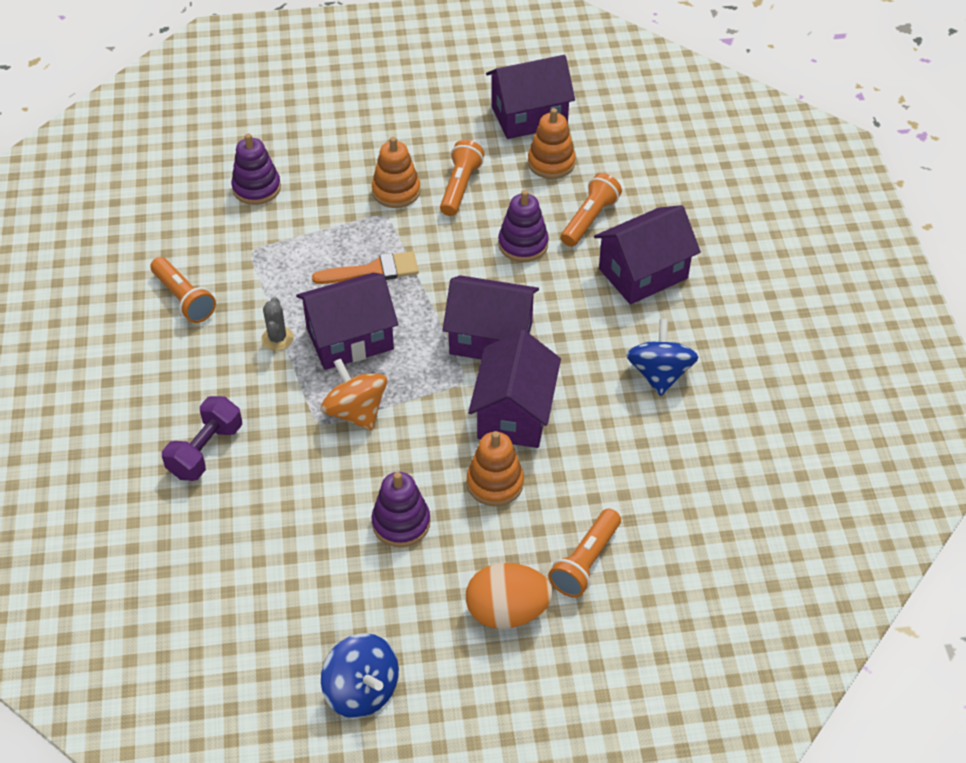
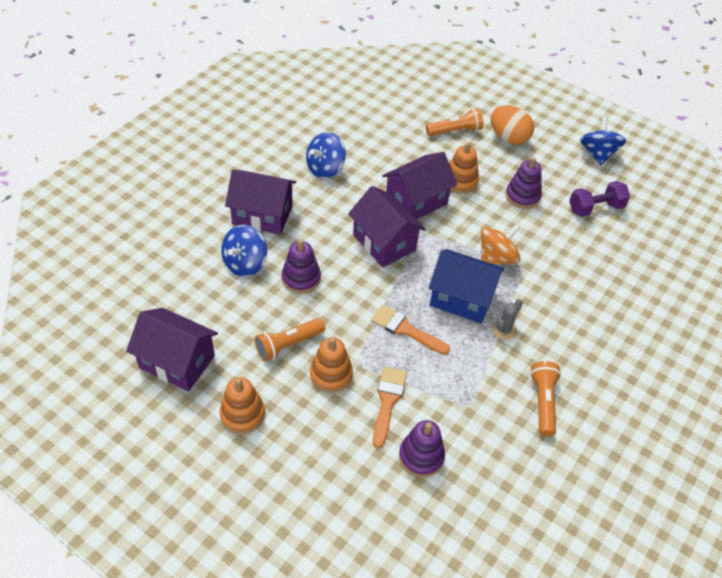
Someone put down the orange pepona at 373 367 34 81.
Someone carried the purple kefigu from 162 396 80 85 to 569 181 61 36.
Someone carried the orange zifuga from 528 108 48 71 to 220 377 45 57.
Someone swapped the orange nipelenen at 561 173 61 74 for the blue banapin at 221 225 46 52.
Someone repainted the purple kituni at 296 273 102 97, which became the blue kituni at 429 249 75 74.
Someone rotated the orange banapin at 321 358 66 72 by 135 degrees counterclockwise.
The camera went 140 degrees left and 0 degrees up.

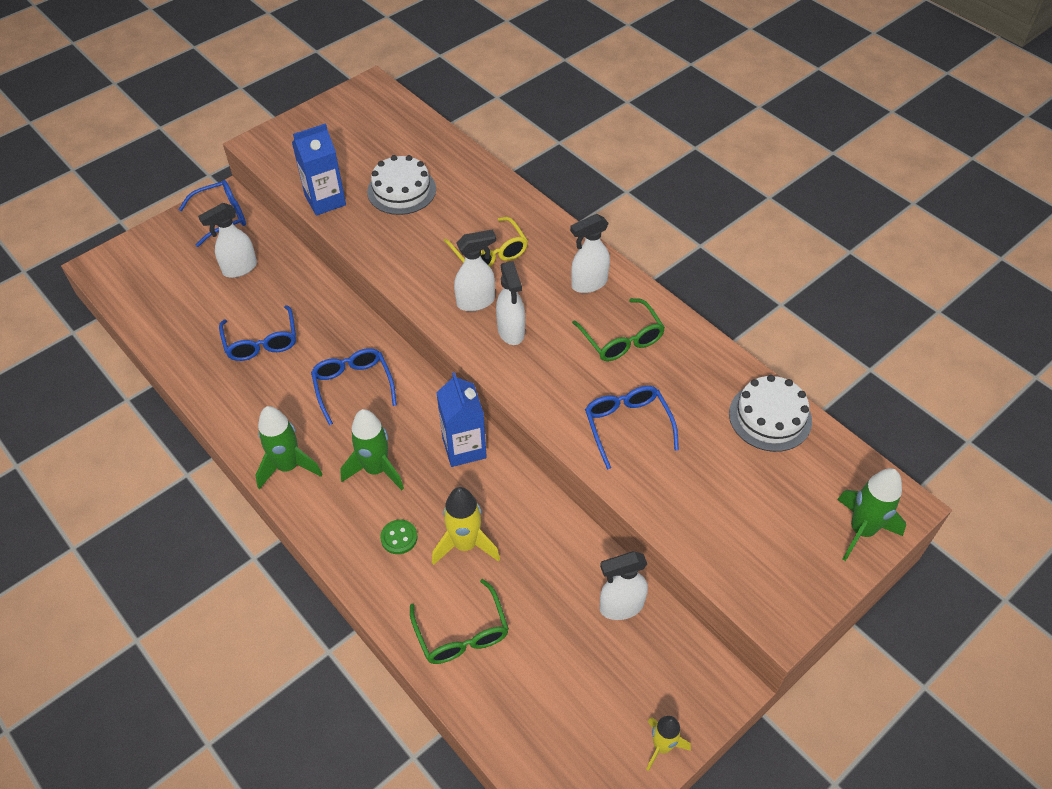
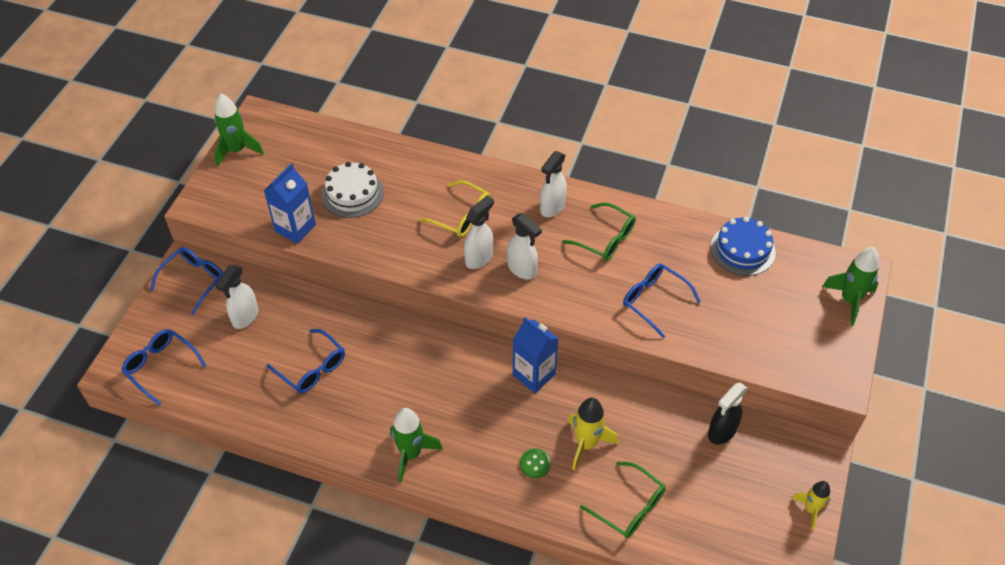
Someone carried the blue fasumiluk from 311 348 86 77 to 121 329 86 77.
Someone carried the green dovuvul from 340 409 64 81 to 214 94 50 73.
Someone repainted the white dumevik at 600 551 48 69, which became the black dumevik at 708 383 39 61.
Someone repainted the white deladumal at 729 375 83 77, which became the blue deladumal at 710 217 66 59.
The camera went 30 degrees left and 0 degrees up.

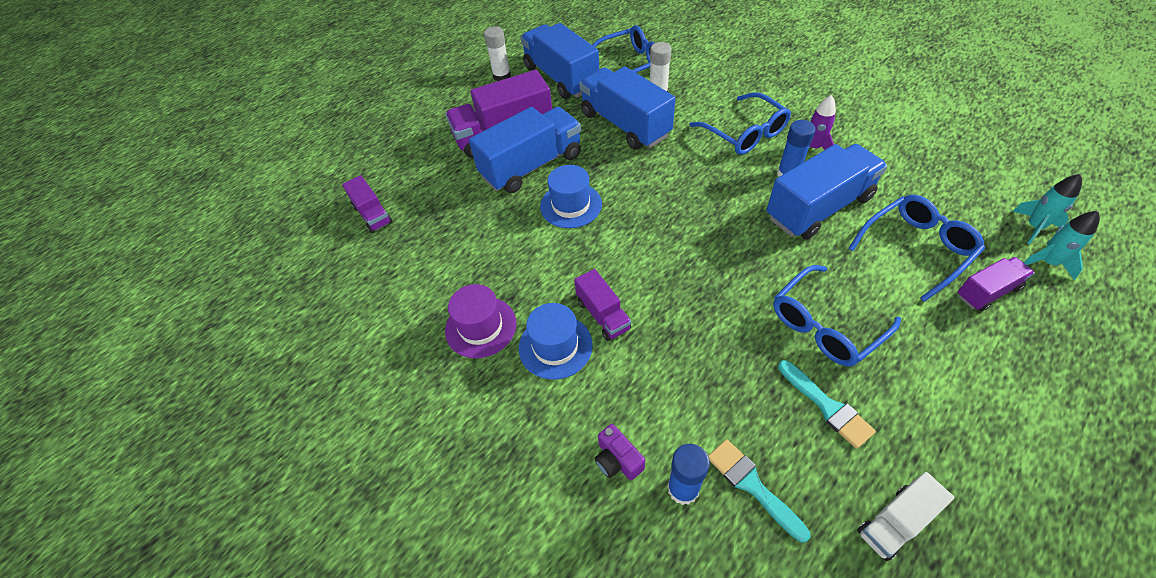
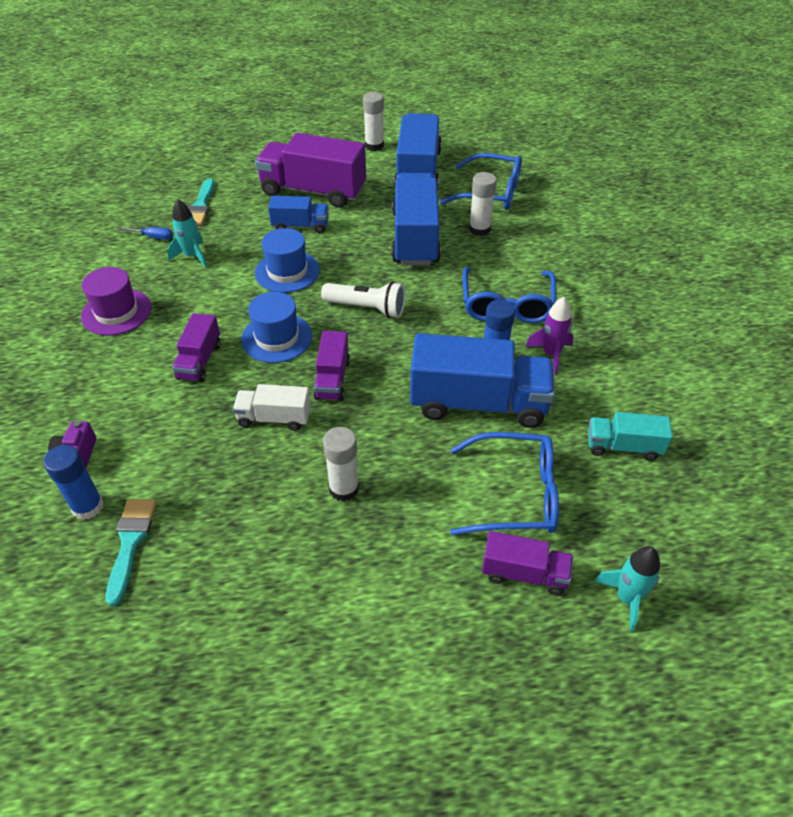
Someone put down the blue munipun at 116 227 57 13.
Someone put down the white nipelenen at 321 281 84 37.
Someone put down the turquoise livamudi at 588 412 84 49.
Someone carried the purple livamudi from 342 175 50 58 to 313 331 37 70.
Someone carried the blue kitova from 519 303 74 77 to 241 292 71 71.
Someone carried the turquoise pepona from 778 360 98 89 to 187 178 27 47.
Someone carried the white livamudi from 857 472 98 89 to 233 384 78 47.
Someone carried the turquoise dovuvul from 1013 174 69 70 to 167 199 40 69.
Someone swapped the blue fasumiluk at 773 265 128 102 for the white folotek at 323 427 36 75.
Someone scaled the blue livamudi at 469 107 112 86 by 0.52.
The camera went 35 degrees right and 5 degrees down.

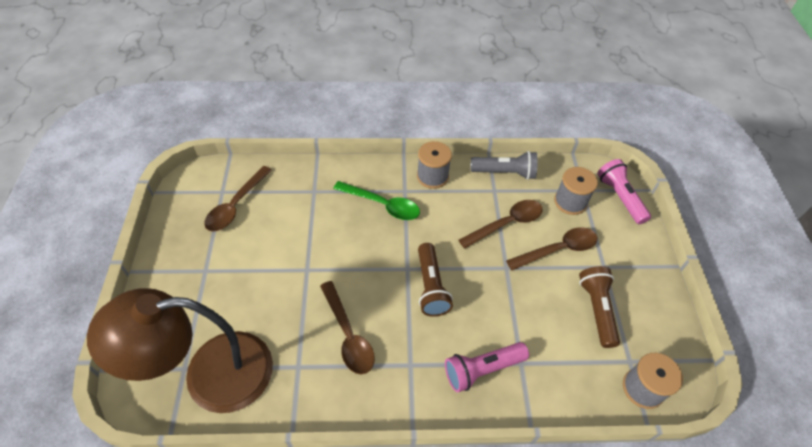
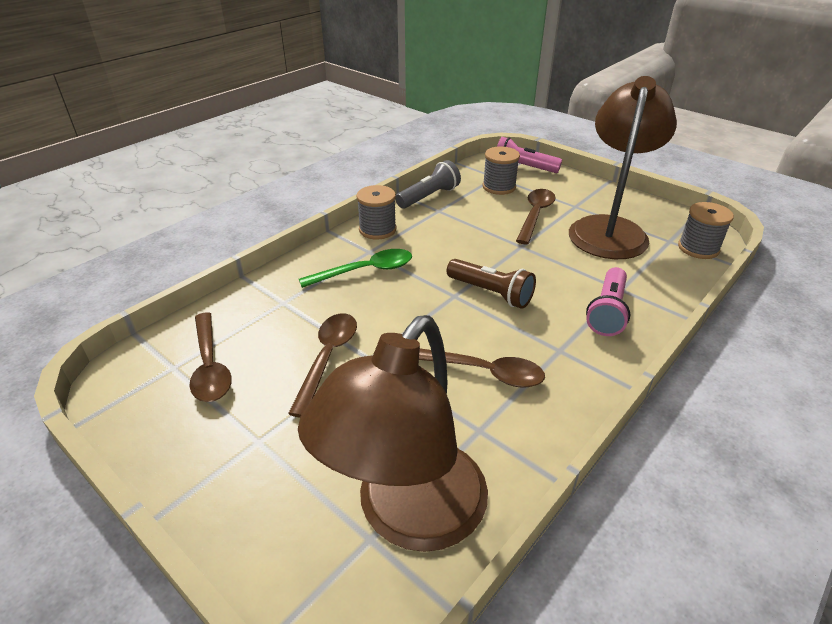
Someone carried the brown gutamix from 459 200 84 49 to 288 313 69 105.
Someone swapped the brown nipelenen at 579 266 41 82 for the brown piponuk at 569 76 108 183.
The camera went 45 degrees left and 15 degrees down.

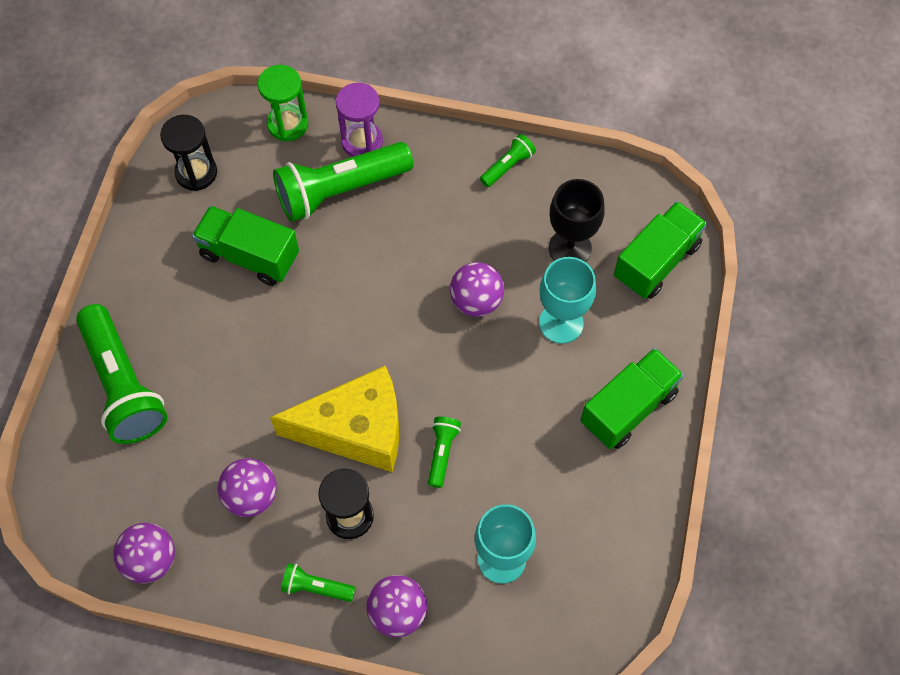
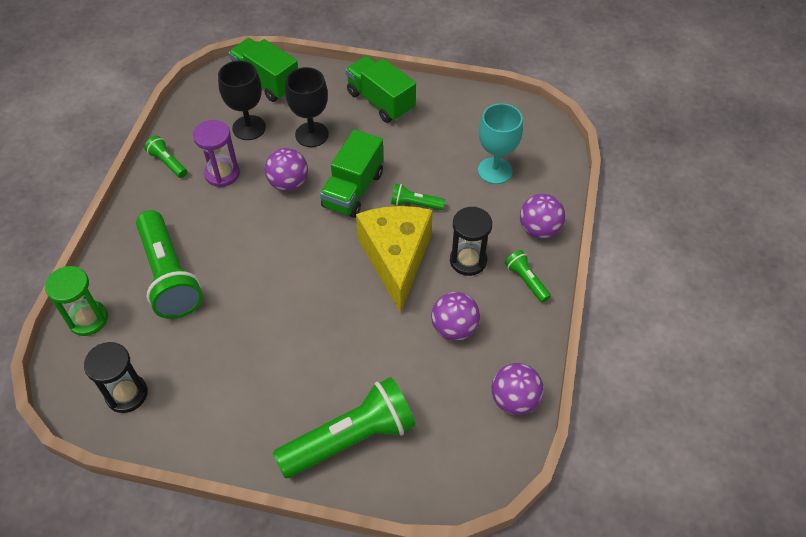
Someone carried the green livamudi from 192 206 107 80 to 320 129 63 89.
Someone carried the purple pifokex from 336 83 47 74 to 193 120 47 67.
Someone repainted the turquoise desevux at 539 257 57 87, which became the black desevux at 285 67 44 80.
Someone rotated the green nipelenen at 281 563 74 39 by 135 degrees clockwise.
The camera went 90 degrees left and 10 degrees down.

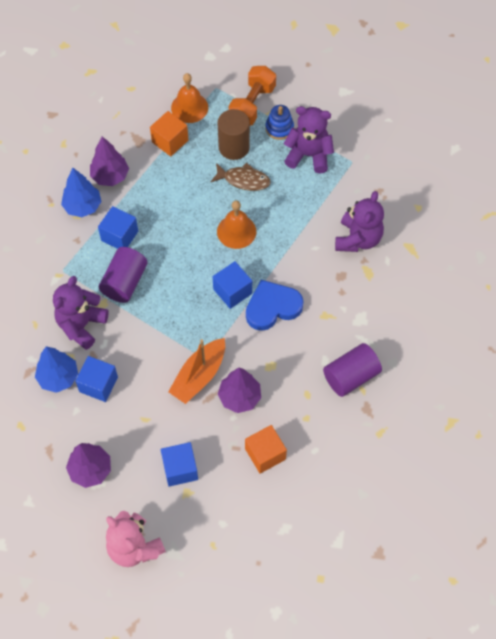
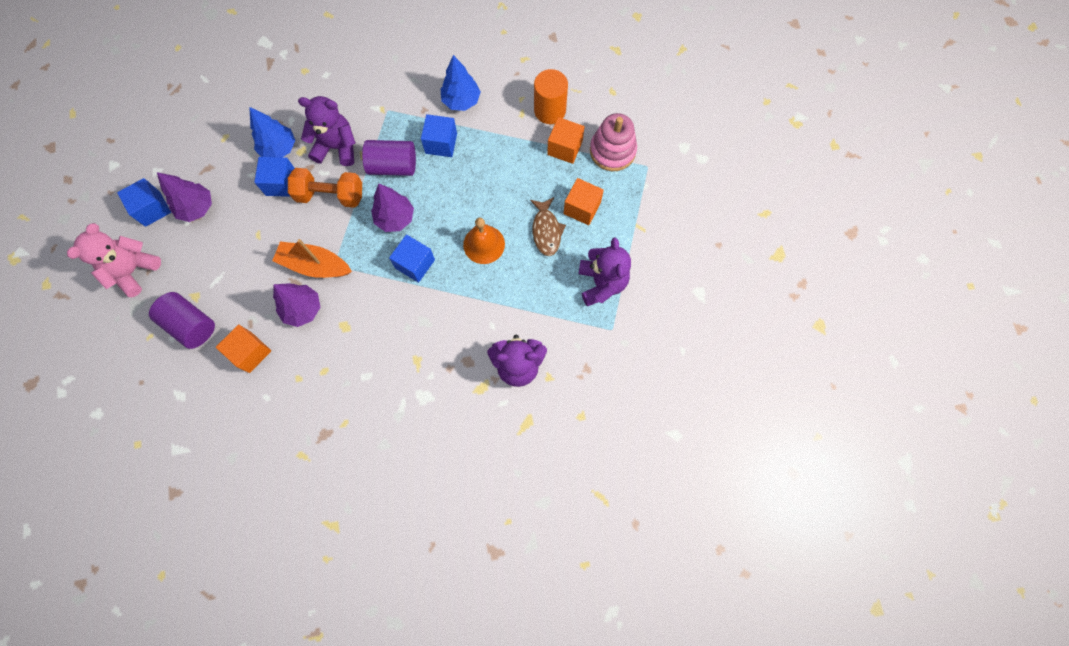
Someone took away the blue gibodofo at 246 280 58 51.
Someone took away the blue zifuga at 265 105 29 35.
Someone put down the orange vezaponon at 534 69 34 55.
Someone carried the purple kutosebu from 90 136 39 50 to 371 184 43 48.
Someone carried the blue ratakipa from 160 442 38 45 to 117 178 54 49.
Someone carried the orange kefigu from 229 66 47 60 to 288 168 74 40.
Someone carried the purple vezaponon from 323 343 59 54 to 149 292 66 57.
Someone swapped the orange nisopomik at 171 73 37 50 for the pink zifuga at 590 113 47 58.
Someone swapped the brown vezaponon at 218 109 32 51 for the orange ratakipa at 564 178 40 47.
The camera went 70 degrees right and 10 degrees up.

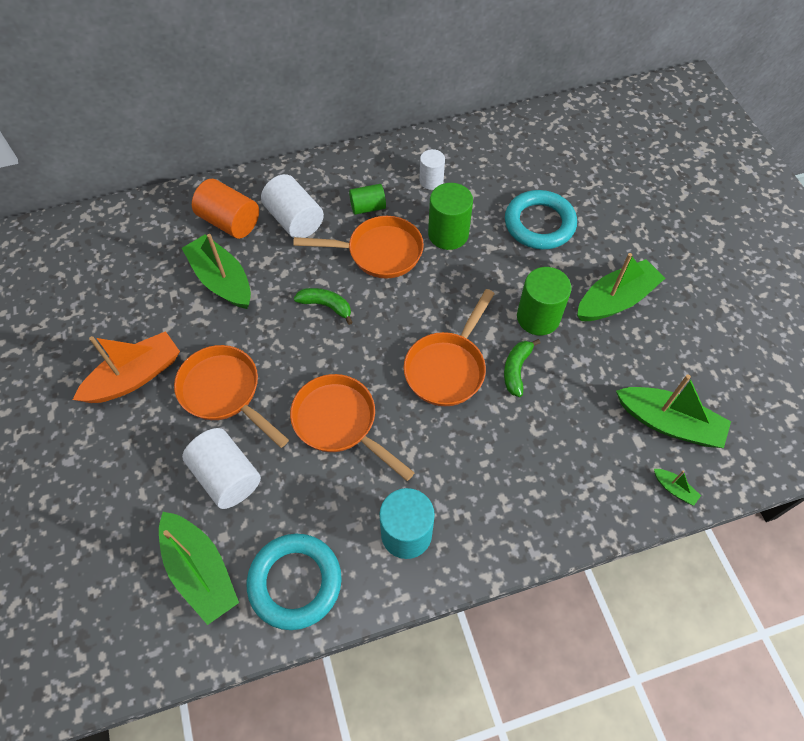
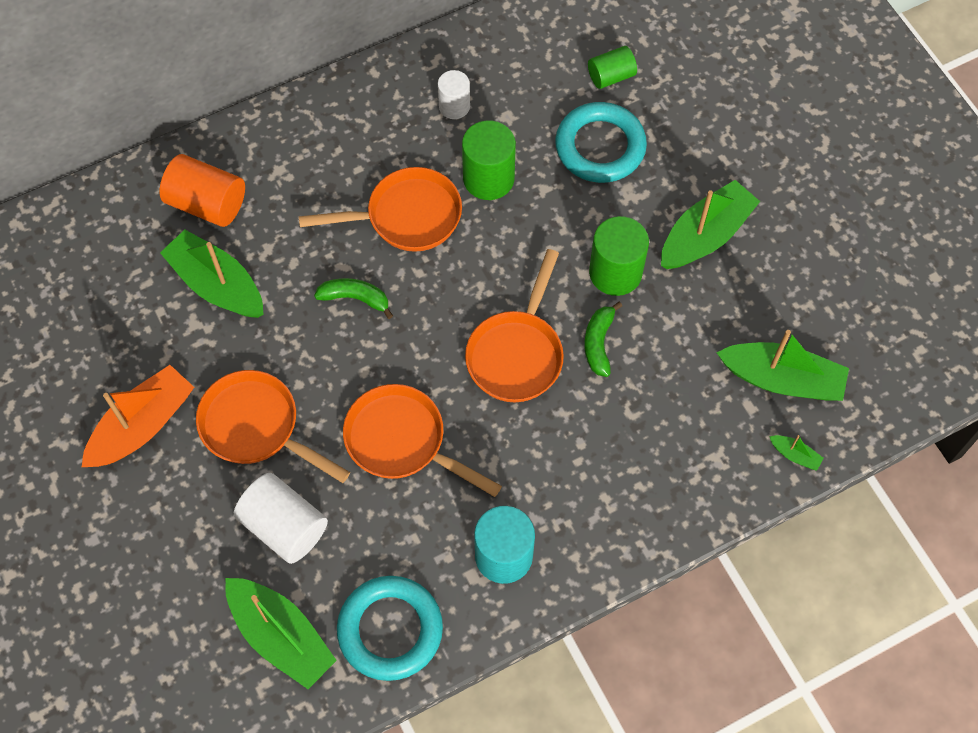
Someone took away the white vezaponon at 261 174 63 64.
Someone carried the green vezaponon from 349 184 37 31 to 588 46 49 43.
The camera went 10 degrees left and 5 degrees up.

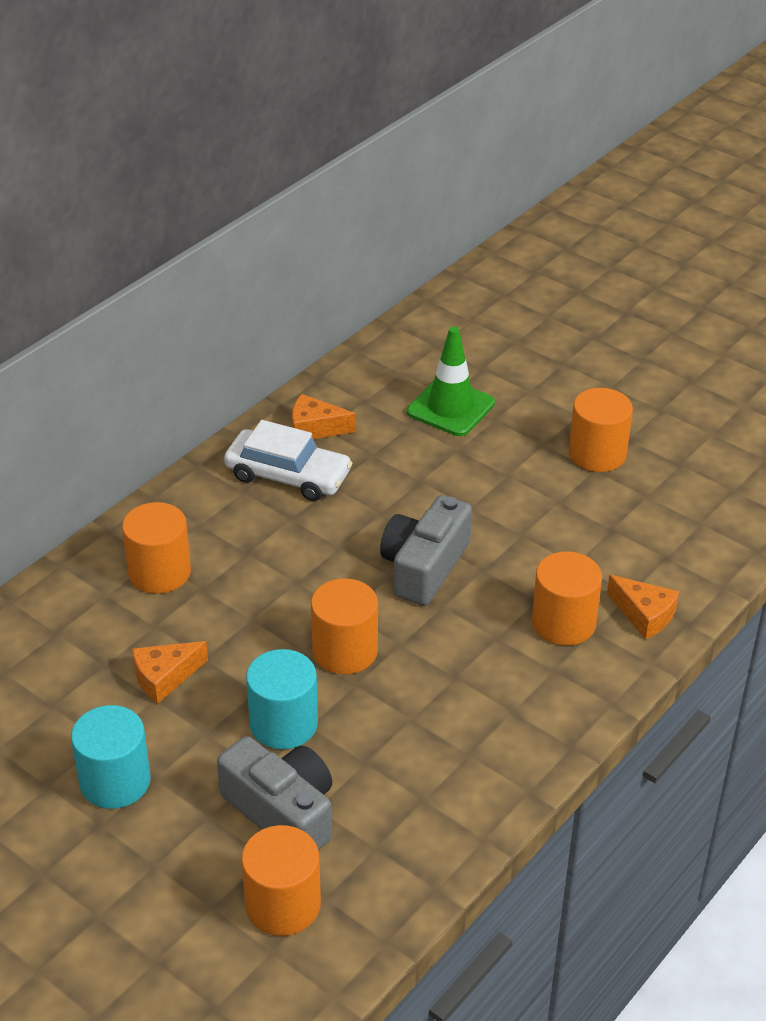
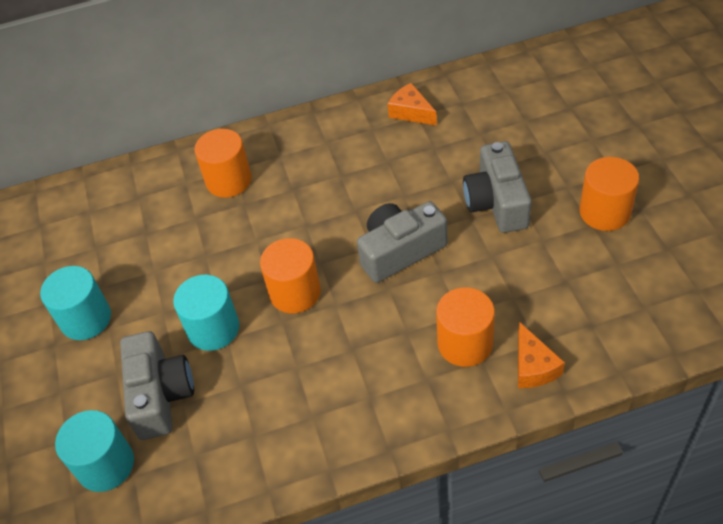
Someone took away the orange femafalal at 132 641 76 63.
Someone took away the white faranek at 224 420 128 81.
Someone took away the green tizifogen at 407 327 88 109.
Someone put down the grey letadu at 463 141 69 92.
Someone repainted the orange vezaponon at 241 825 80 111, which became the turquoise vezaponon at 55 410 79 82.
The camera went 40 degrees right and 10 degrees up.

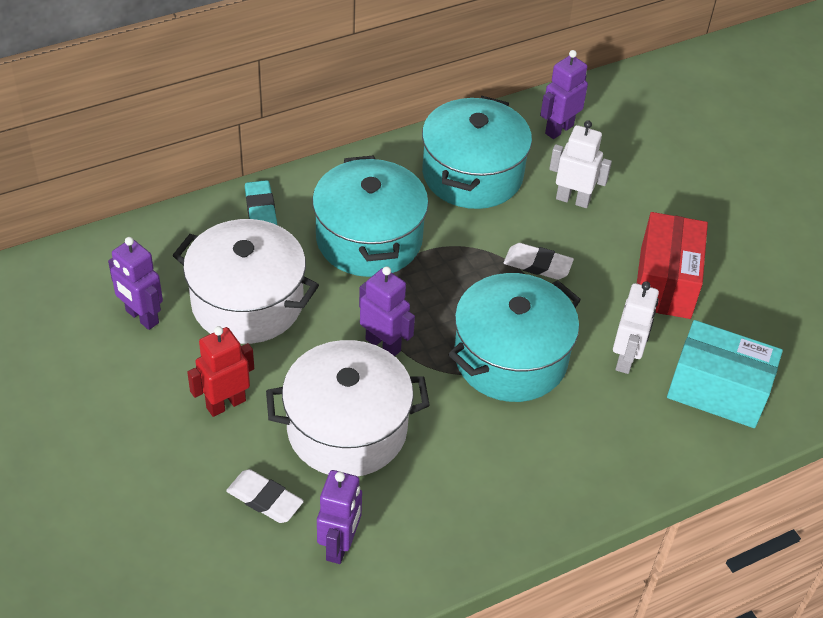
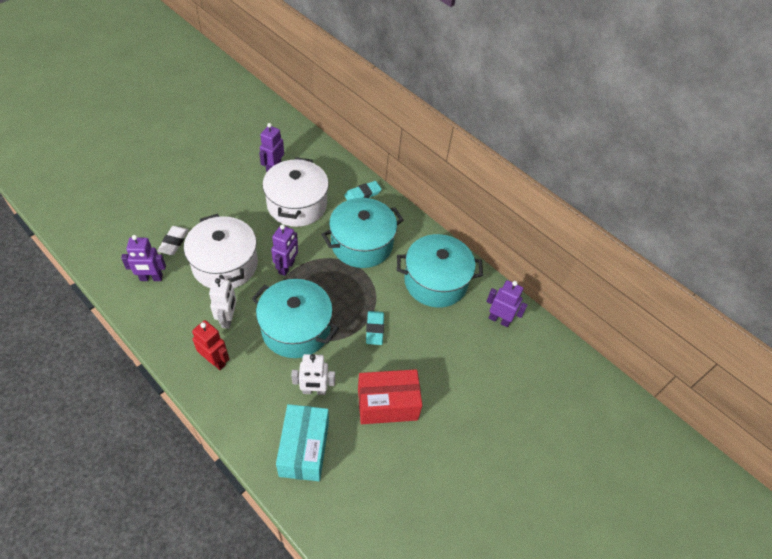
Someone carried the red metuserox from 187 326 67 91 to 192 320 37 50.
Someone carried the white metuserox from 549 120 63 88 to 209 278 27 51.
Someone repainted the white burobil at 504 243 70 37, which became the turquoise burobil at 366 311 18 34.
The camera went 70 degrees right and 5 degrees up.

